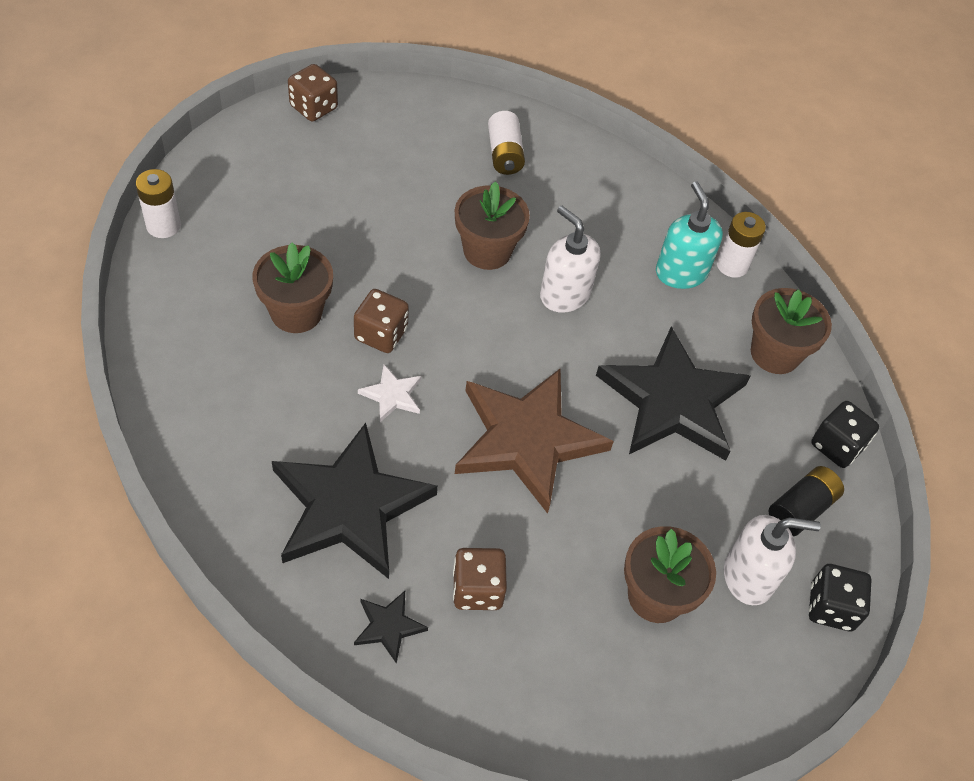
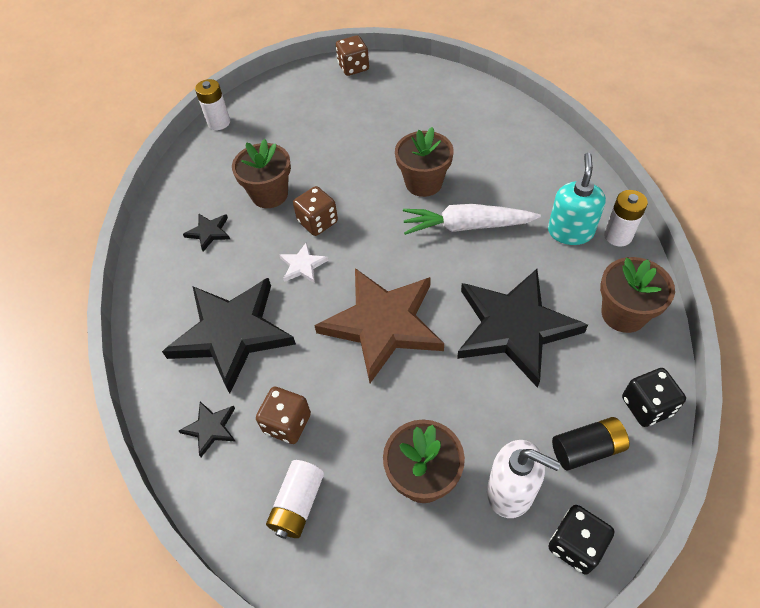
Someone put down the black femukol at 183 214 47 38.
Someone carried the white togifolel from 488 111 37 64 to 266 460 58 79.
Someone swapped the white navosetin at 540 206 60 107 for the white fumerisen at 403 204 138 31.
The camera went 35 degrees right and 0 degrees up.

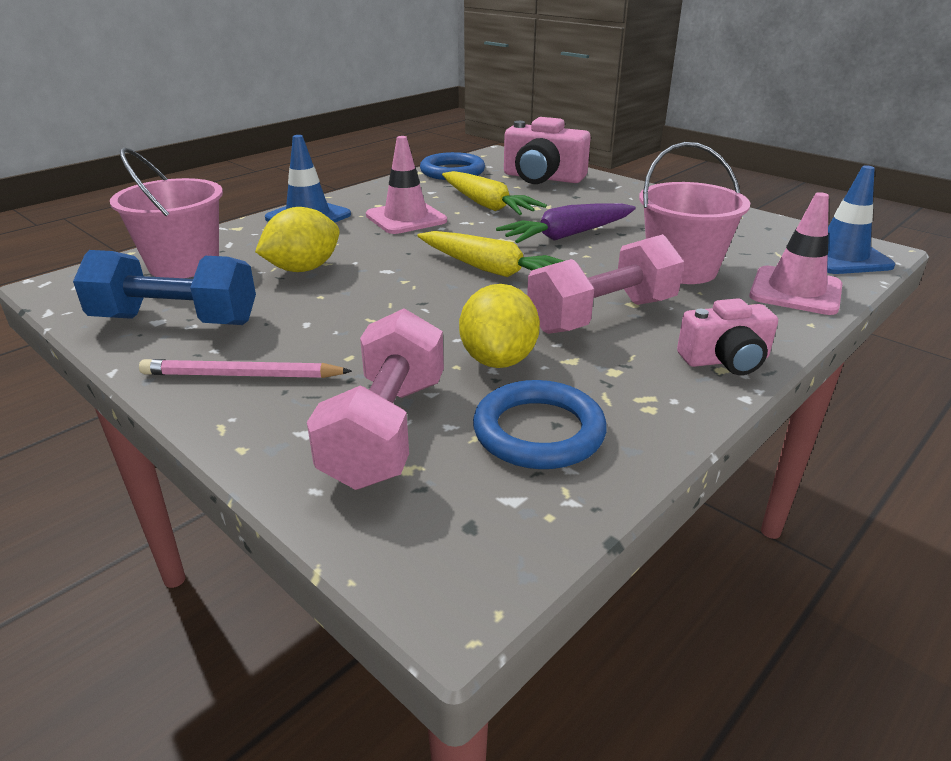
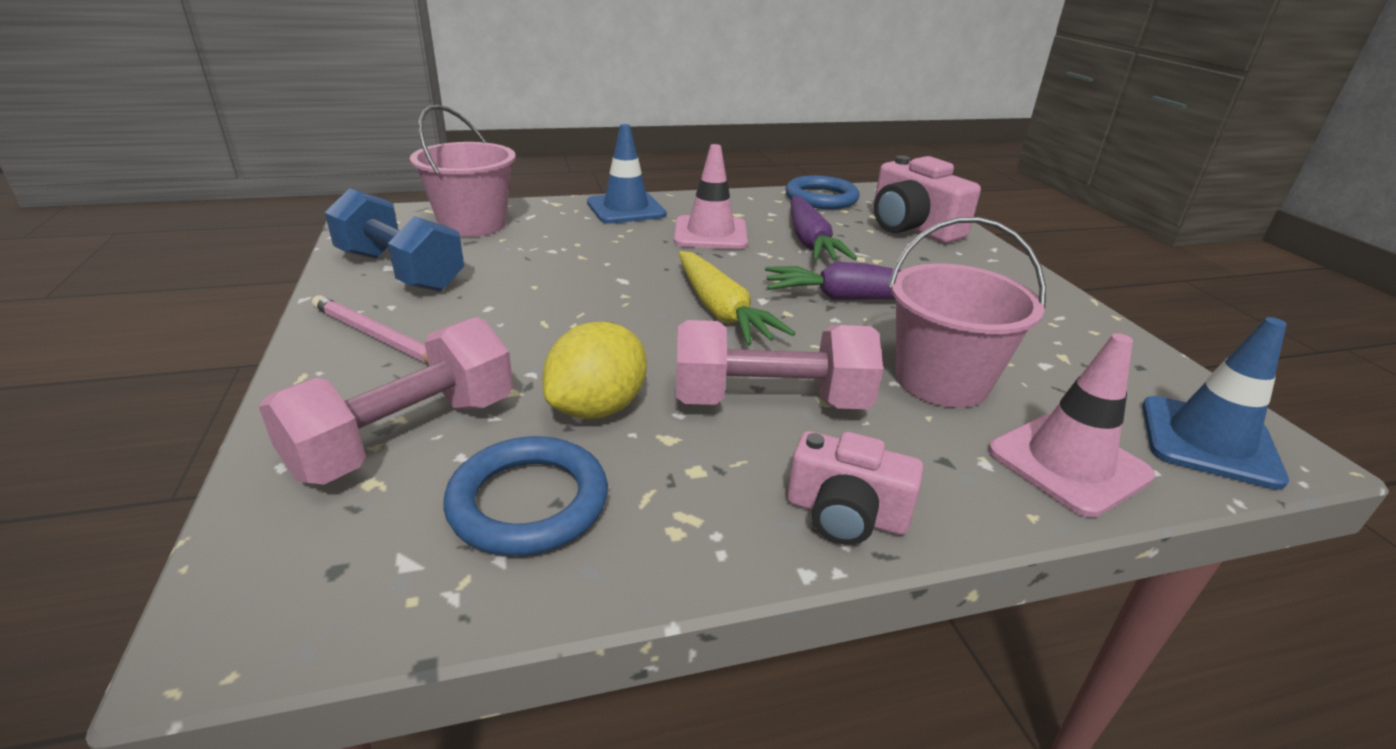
Someone took away the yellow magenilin at 255 207 85 65.
Someone repainted the yellow fumerisen at 442 171 105 44, which became the purple fumerisen at 791 196 66 65.
The camera went 30 degrees right and 0 degrees up.

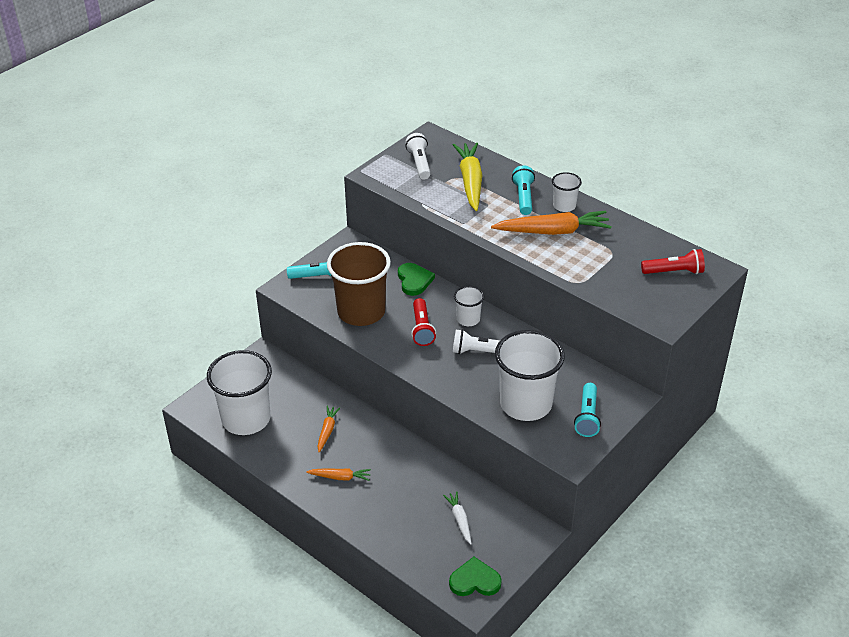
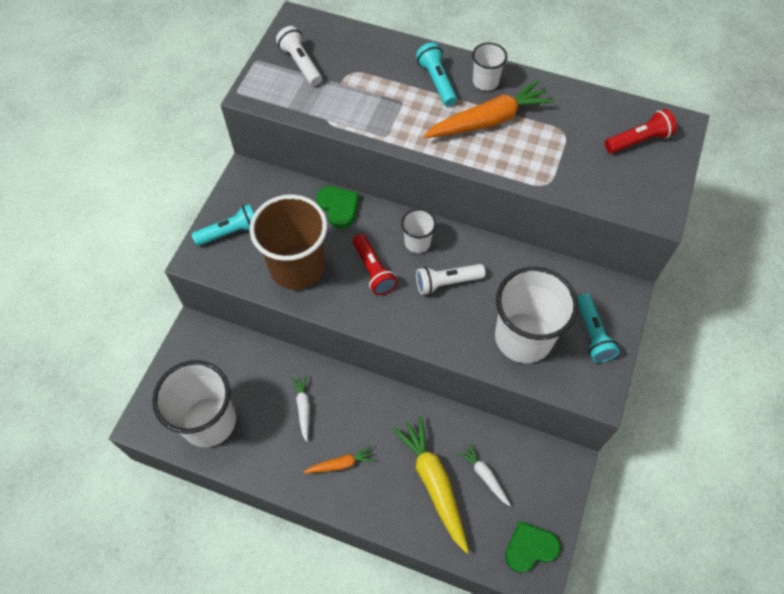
Someone carried the yellow fumerisen from 453 143 29 68 to 392 416 77 137.
Someone repainted the orange fumerisen at 317 406 23 47, which became the white fumerisen at 291 375 19 67.
The camera went 20 degrees left and 20 degrees up.

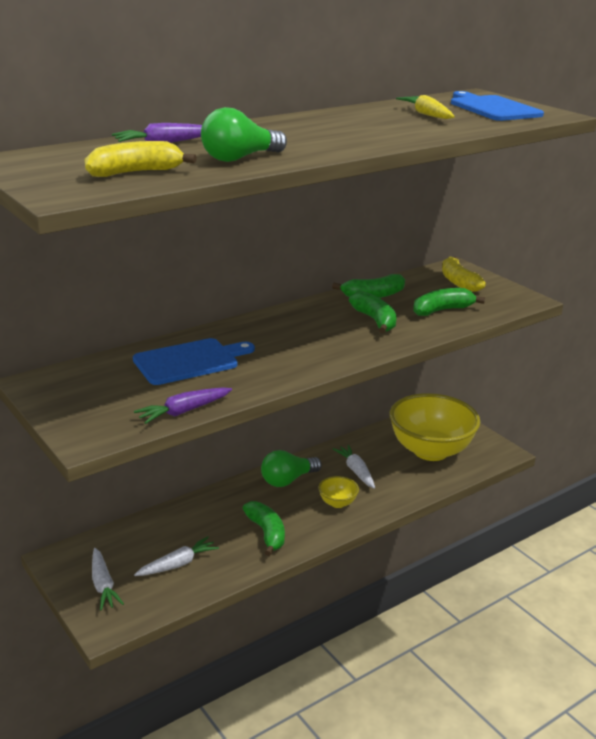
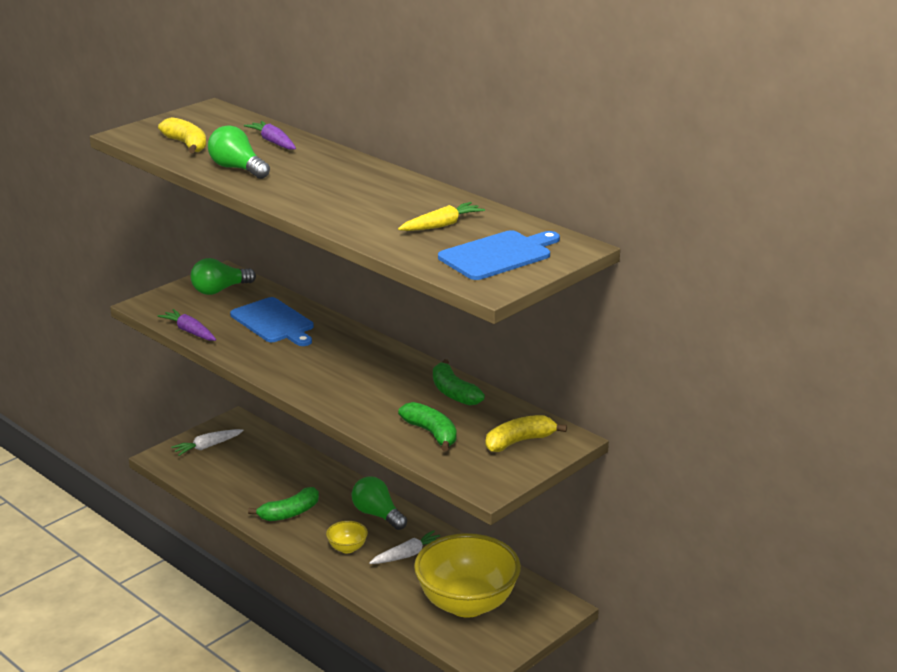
Someone took away the white fumerisen at 134 536 85 40.
Someone took away the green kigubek at 349 291 48 42.
Someone put down the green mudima at 191 258 65 37.
The camera went 80 degrees right and 0 degrees up.

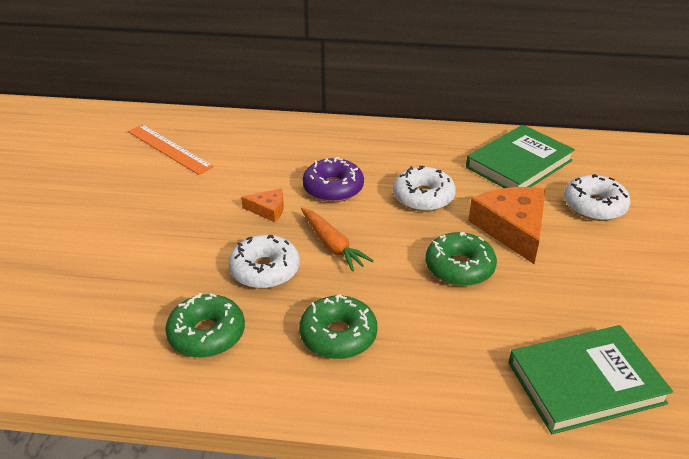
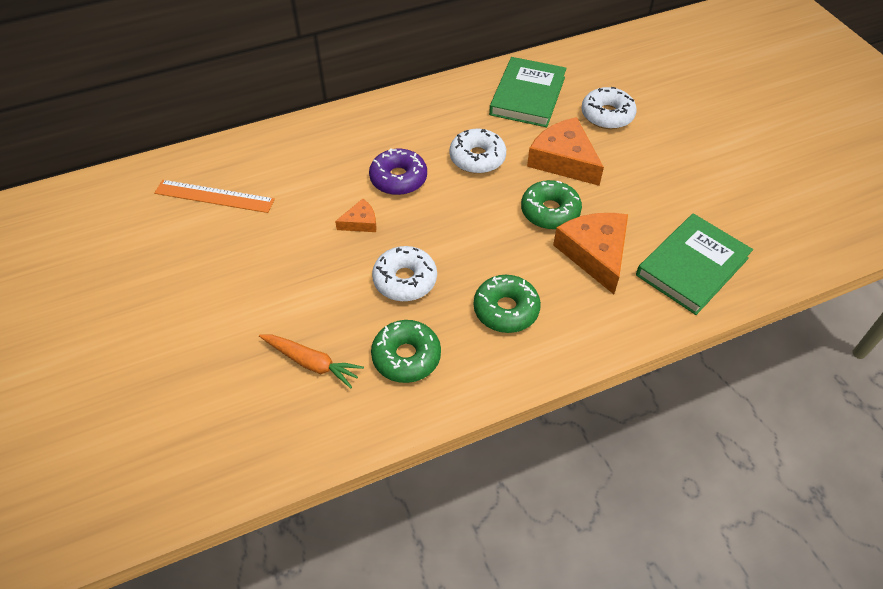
Someone put down the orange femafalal at 553 213 75 81.
Someone carried the orange fumerisen from 301 208 73 64 to 259 335 105 53.
The camera went 30 degrees left and 15 degrees up.

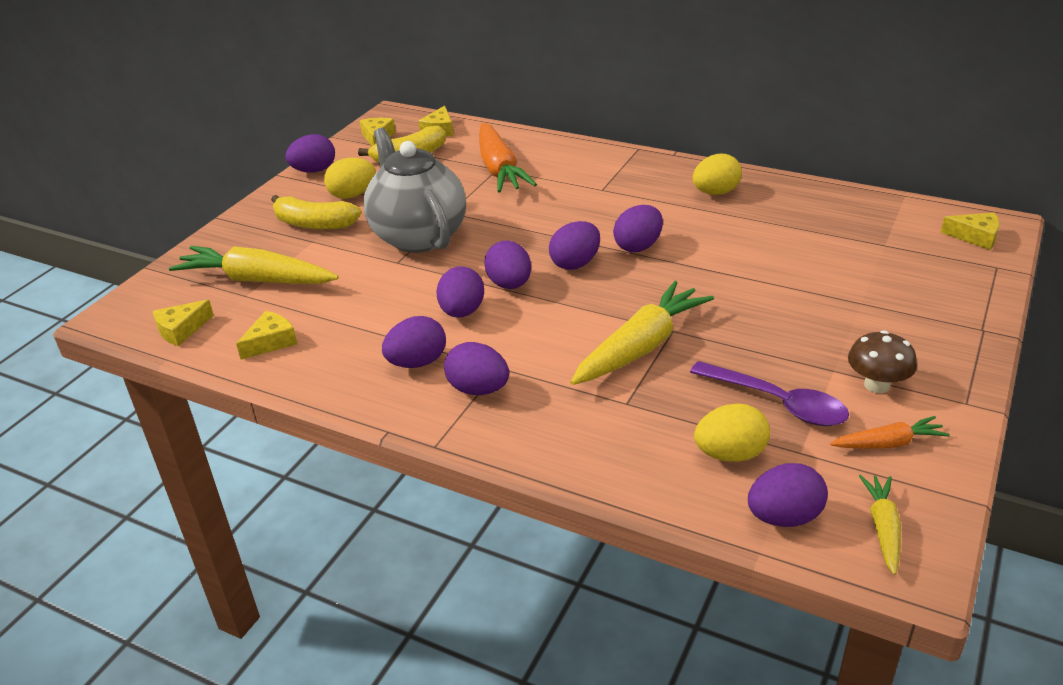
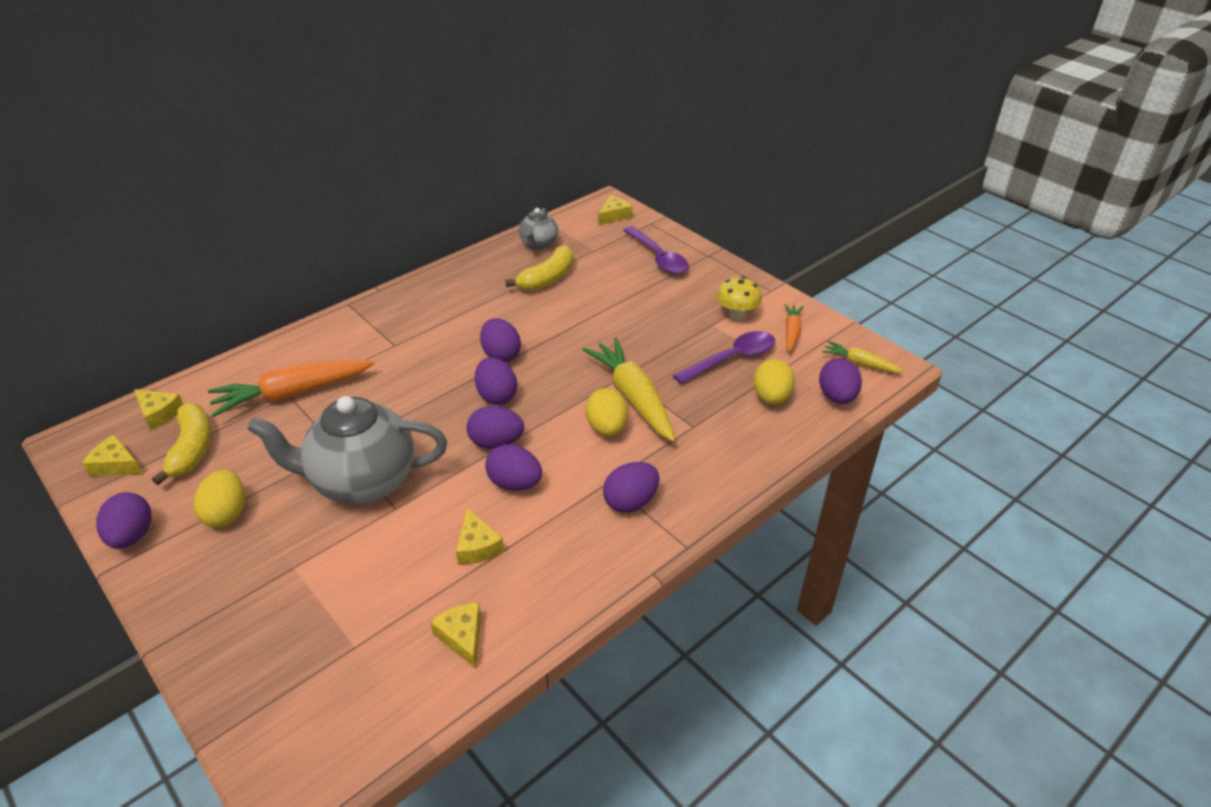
Someone took away the yellow fumerisen at 169 246 170 38.
Someone took away the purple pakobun at 382 316 64 52.
Someone put down the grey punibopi at 519 208 39 42.
Someone put down the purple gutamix at 623 226 66 48.
Someone carried the yellow femafalal from 153 300 61 46 to 456 508 48 56.
Someone carried the yellow kigubek from 271 195 91 35 to 505 245 69 46.
Someone carried the yellow pakobun from 693 154 49 41 to 585 388 43 48.
Someone repainted the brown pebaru at 848 330 69 63, which became the yellow pebaru at 717 276 45 44.
Someone rotated the orange fumerisen at 479 123 58 70 by 150 degrees clockwise.
The camera went 70 degrees left and 5 degrees up.

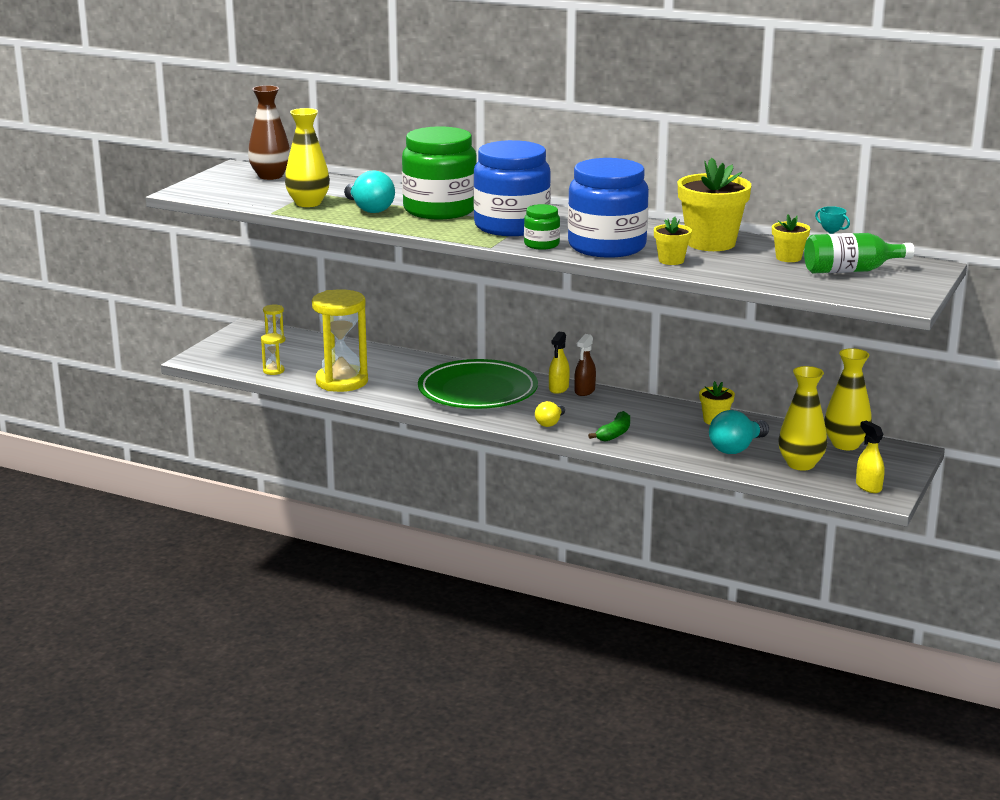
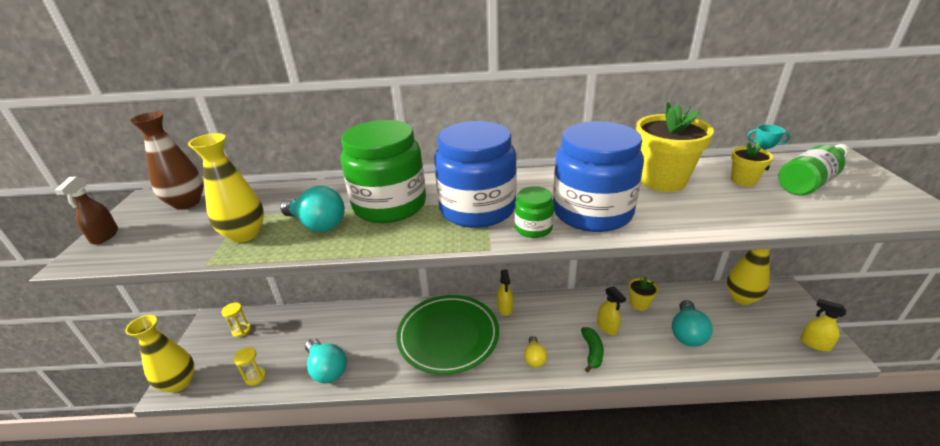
Someone took away the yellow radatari at 654 217 38 48.
Someone put down the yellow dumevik at 597 286 29 49.
Someone carried the brown dumevik from 574 334 22 62 to 54 176 64 68.
Someone carried the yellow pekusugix from 779 366 48 105 to 125 315 70 78.
Someone swapped the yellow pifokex at 312 289 56 103 for the turquoise mudima at 305 338 42 45.
The camera went 25 degrees left and 10 degrees up.

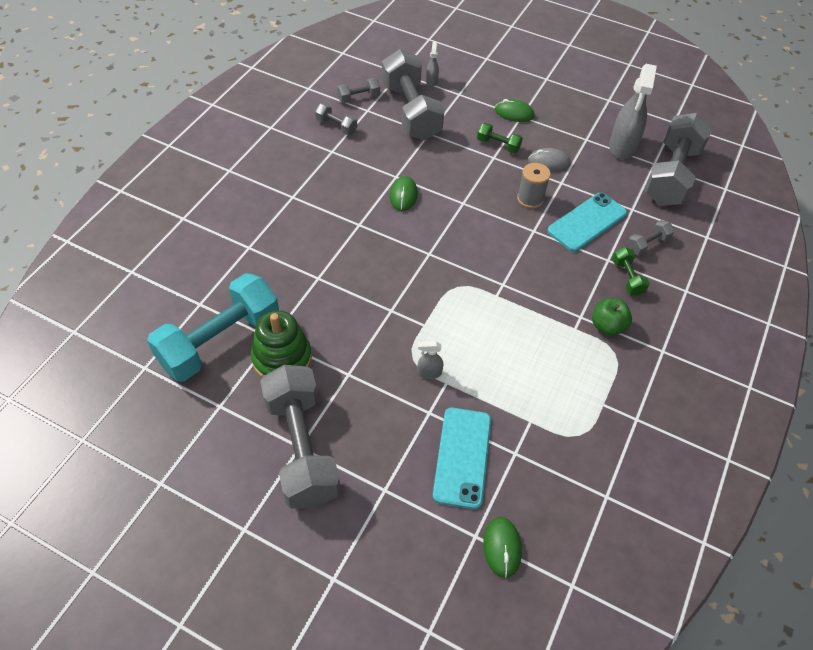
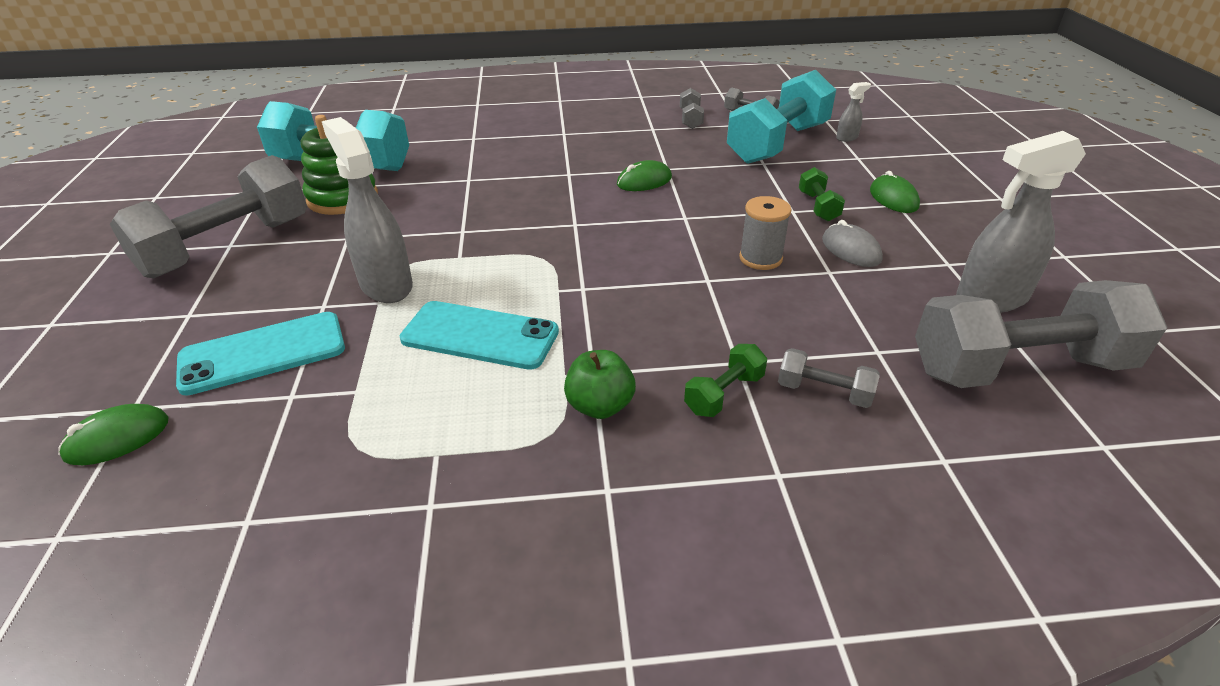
Someone carried the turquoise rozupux from 548 193 79 59 to 400 301 159 69.
Someone repainted the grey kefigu at 382 49 63 91, which became the turquoise kefigu at 727 70 109 94.
Someone scaled the grey dumevik at 417 341 27 38 by 2.20.
The camera went 60 degrees right and 15 degrees down.

